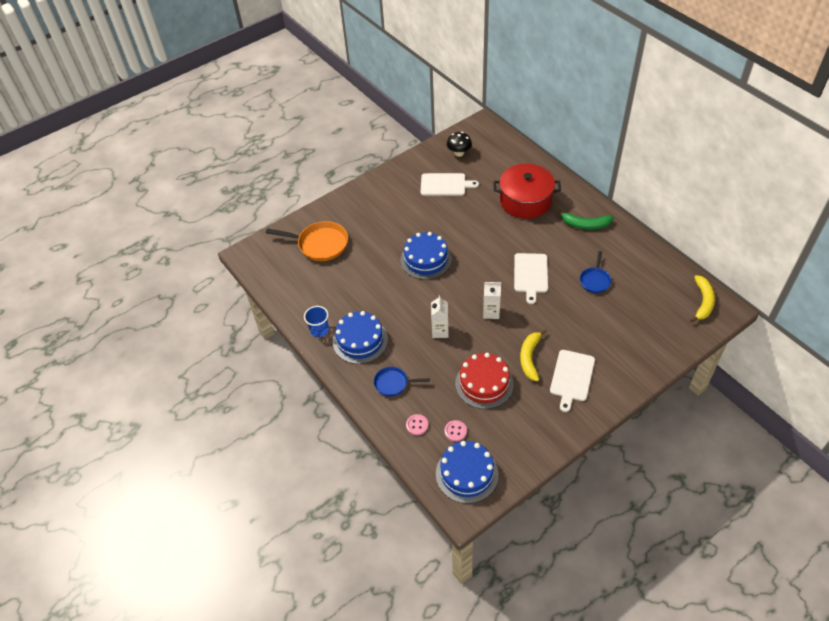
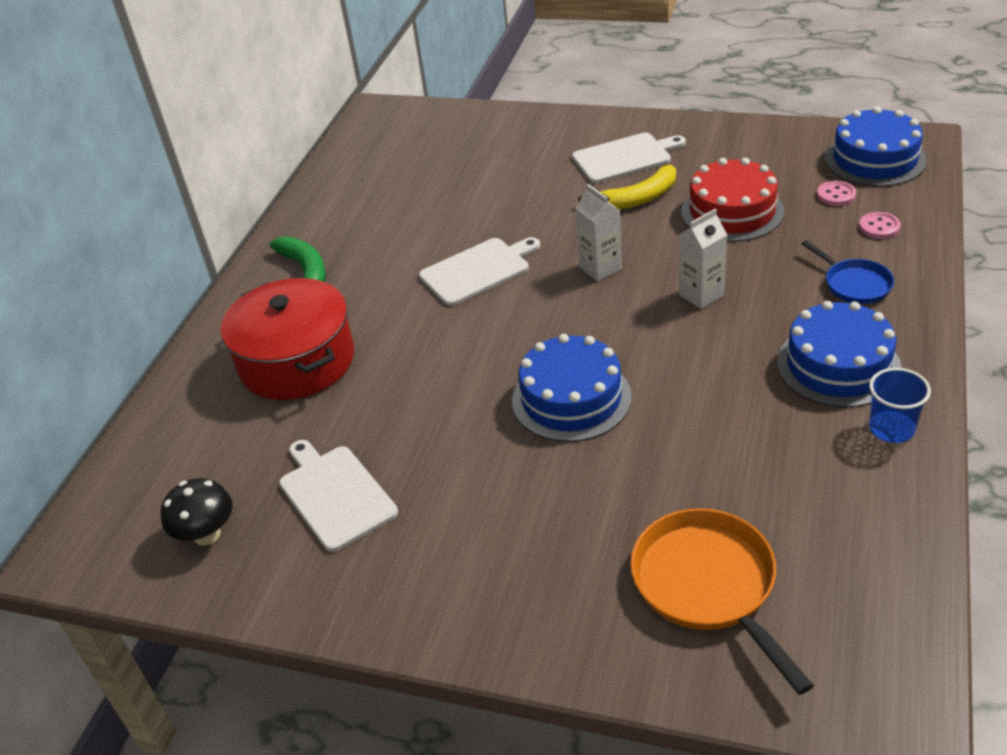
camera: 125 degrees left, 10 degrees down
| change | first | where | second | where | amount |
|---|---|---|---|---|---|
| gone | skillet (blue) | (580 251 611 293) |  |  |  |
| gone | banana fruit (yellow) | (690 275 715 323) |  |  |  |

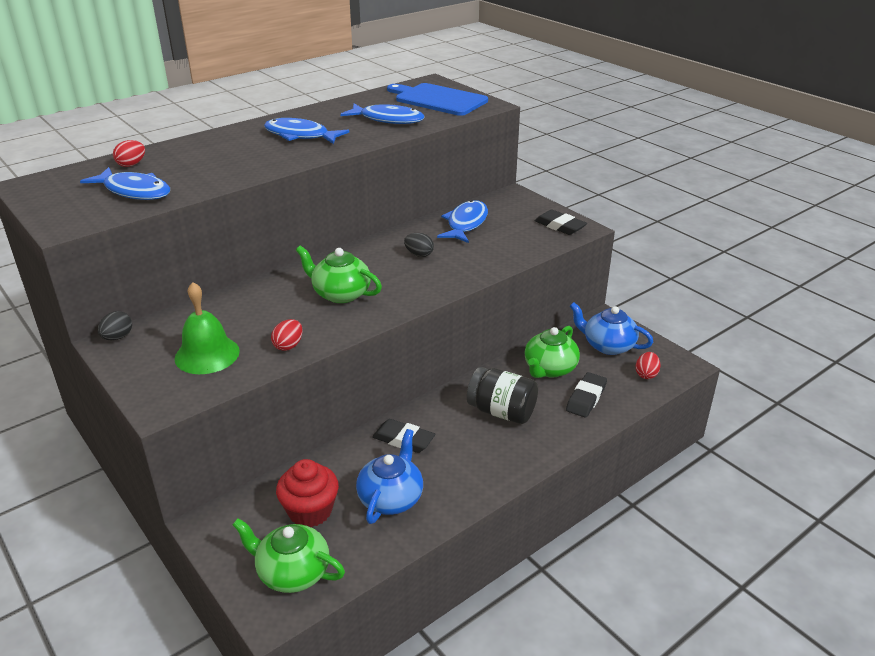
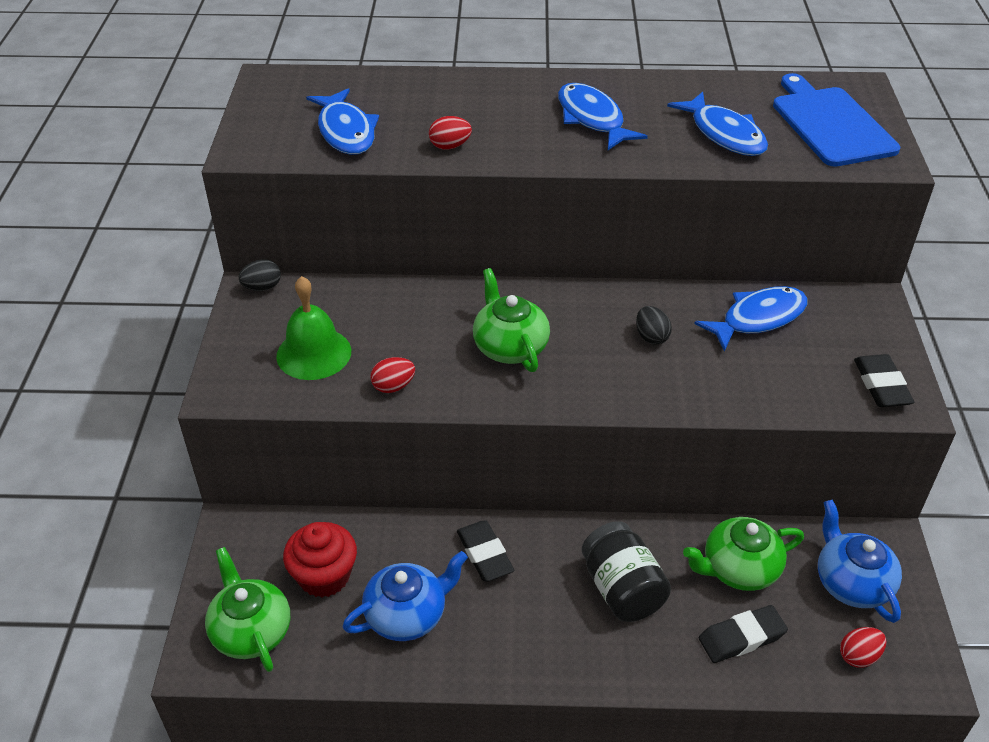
camera: 40 degrees right, 10 degrees up
| change | first | where | second | where | amount |
|---|---|---|---|---|---|
| shifted | toy egg (scarlet) | (113 140 145 167) |  | (429 116 472 150) |  |

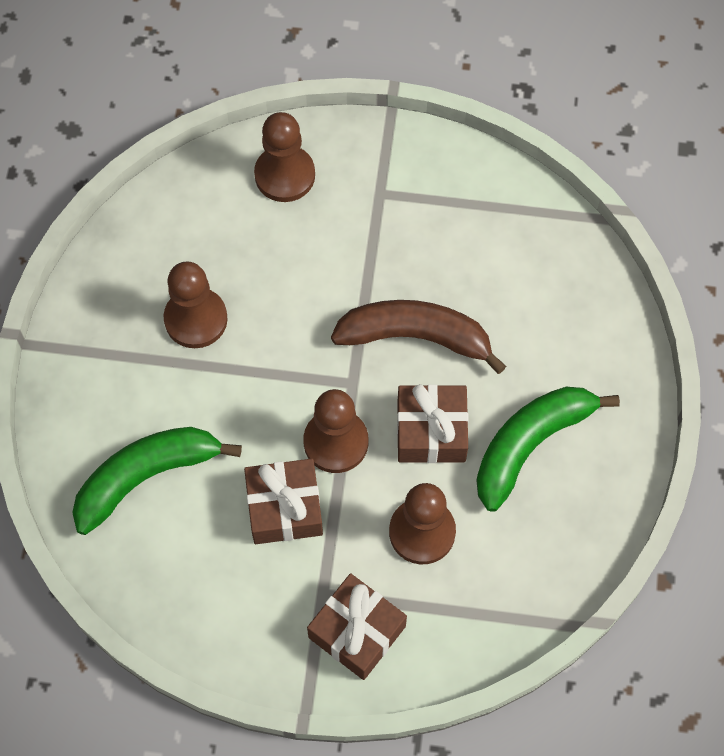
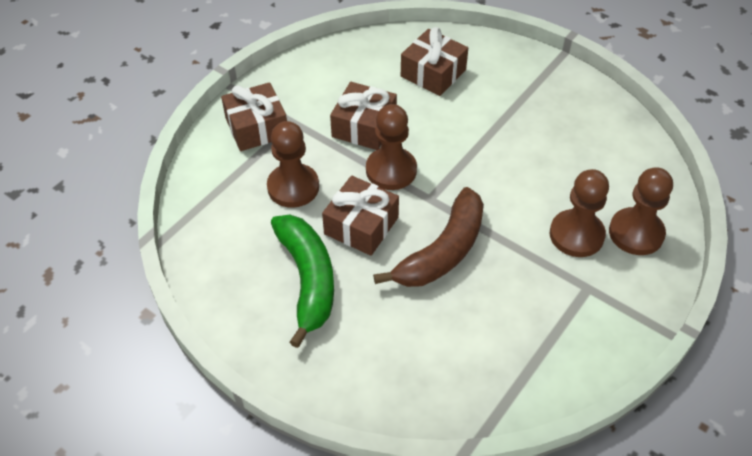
camera: 120 degrees right, 15 degrees down
| change | first | where | second | where | amount |
|---|---|---|---|---|---|
| shifted | game pawn (brown) | (164 261 228 348) |  | (550 169 609 257) |  |
| swapped | banana fruit (green) | (72 427 242 535) | present (brown) | (401 27 468 96) |  |

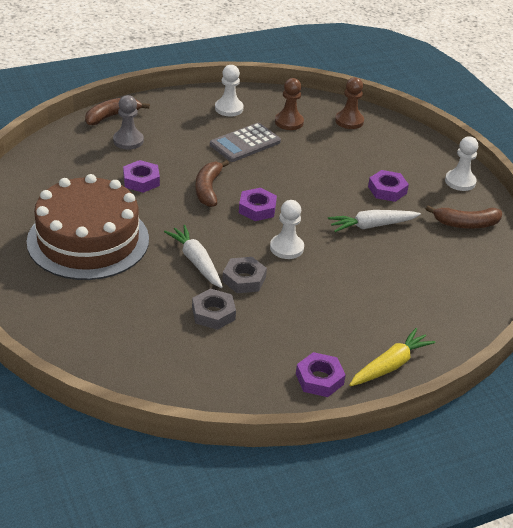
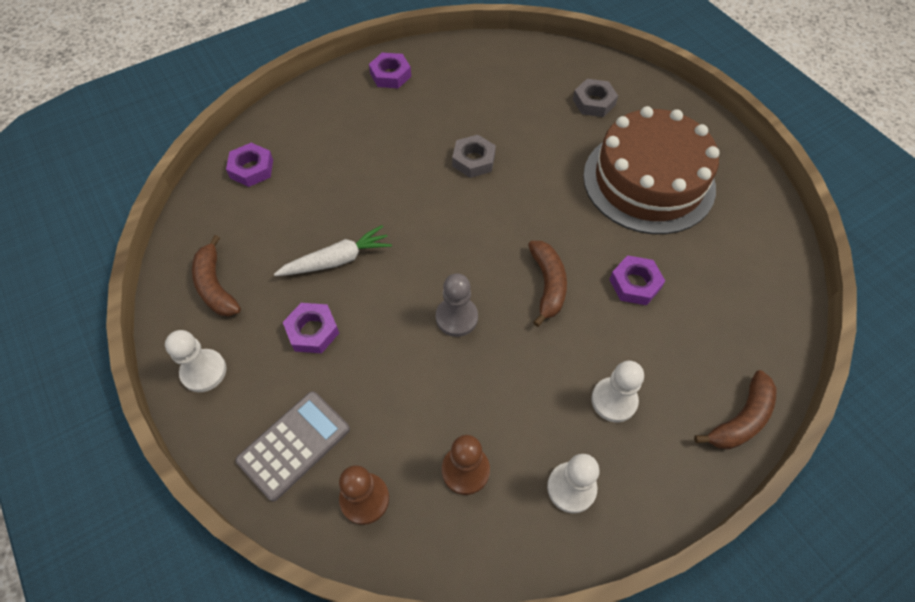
camera: 175 degrees right, 20 degrees up
| change | first | where | second | where | amount |
|---|---|---|---|---|---|
| shifted | game pawn (grey) | (113 95 144 150) |  | (436 274 478 337) |  |
| shifted | calculator (grey) | (210 123 281 162) |  | (236 391 350 501) |  |
| shifted | hex nut (violet) | (239 188 277 221) |  | (226 143 273 187) |  |
| shifted | game pawn (snow-white) | (270 200 304 259) |  | (591 361 644 423) |  |
| rotated | banana fruit (brown) | (426 205 502 229) |  | (192 235 241 317) | 105 degrees counterclockwise |
| gone | root vegetable (snow-white) | (164 225 223 288) |  |  |  |
| shifted | hex nut (grey) | (192 288 236 330) |  | (573 79 618 117) |  |
| gone | root vegetable (yellow) | (349 328 436 386) |  |  |  |

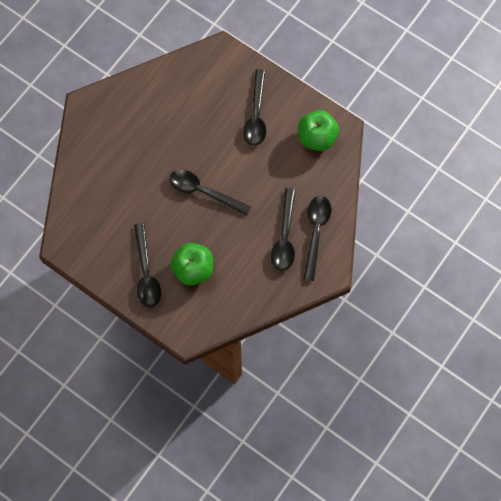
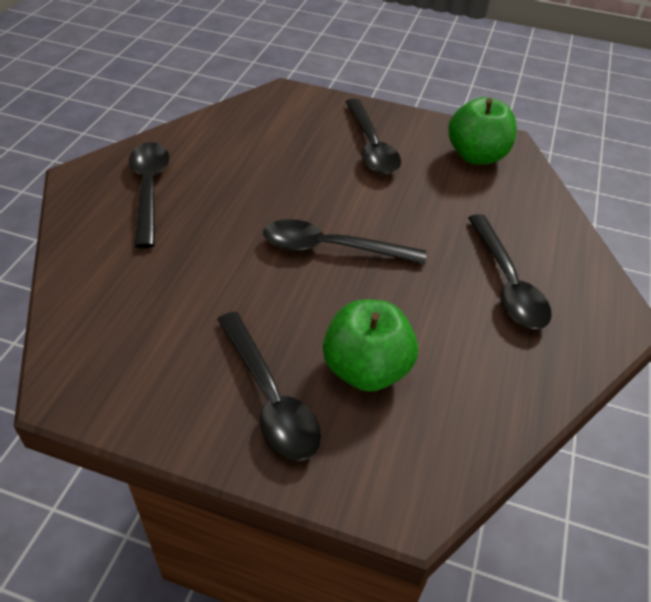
camera: 20 degrees left, 25 degrees down
| change | first | where | second | where | amount |
|---|---|---|---|---|---|
| shifted | teaspoon (ebony) | (304 196 331 281) |  | (129 142 169 248) |  |

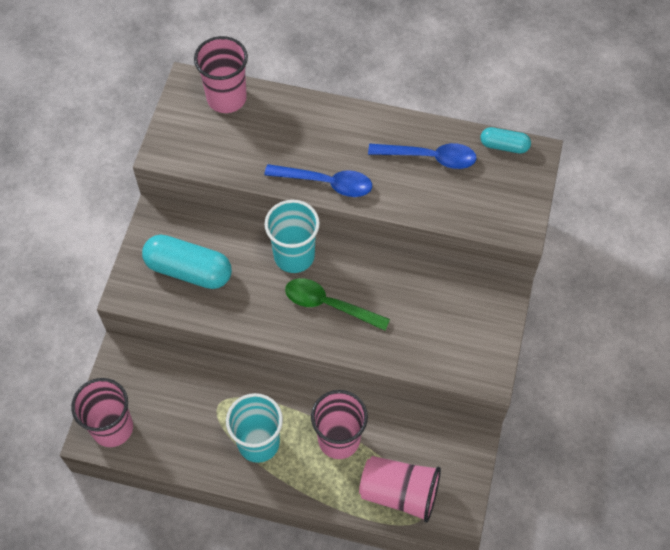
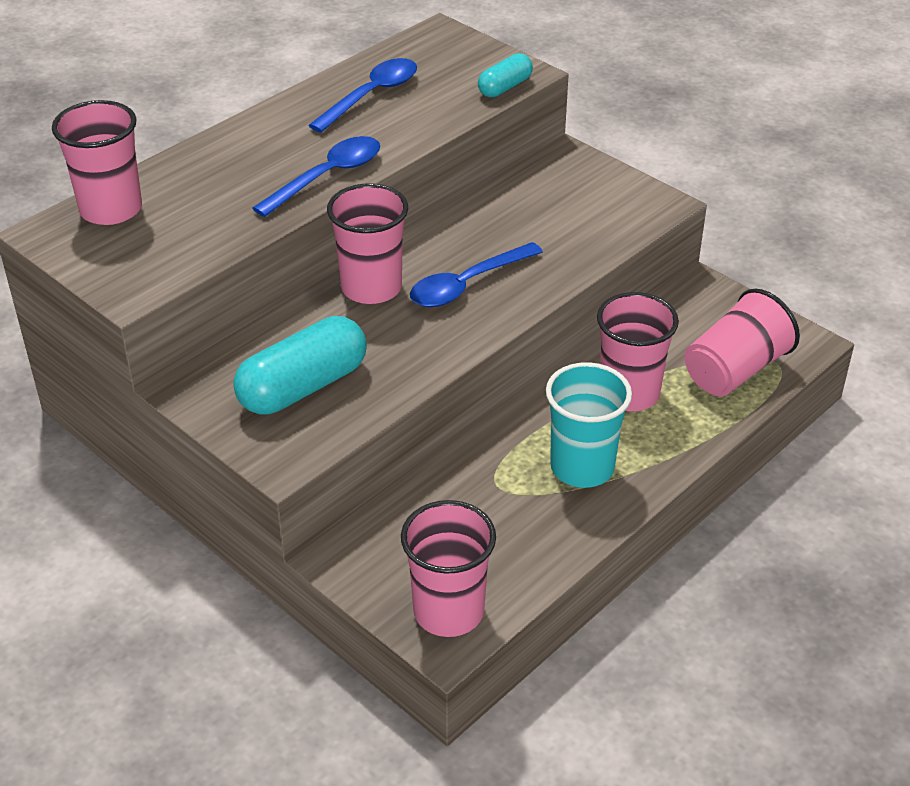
camera: 60 degrees left, 20 degrees down
| change | first | where | second | where | amount |
|---|---|---|---|---|---|
| shifted | pill (teal) | (480 127 531 154) |  | (478 53 533 97) |  |
| repainted | tumbler (teal) | (265 200 320 273) | tumbler (rose-pink) | (327 183 408 304) |  |
| repainted | teaspoon (green) | (285 278 390 331) | teaspoon (blue) | (410 242 543 307) |  |

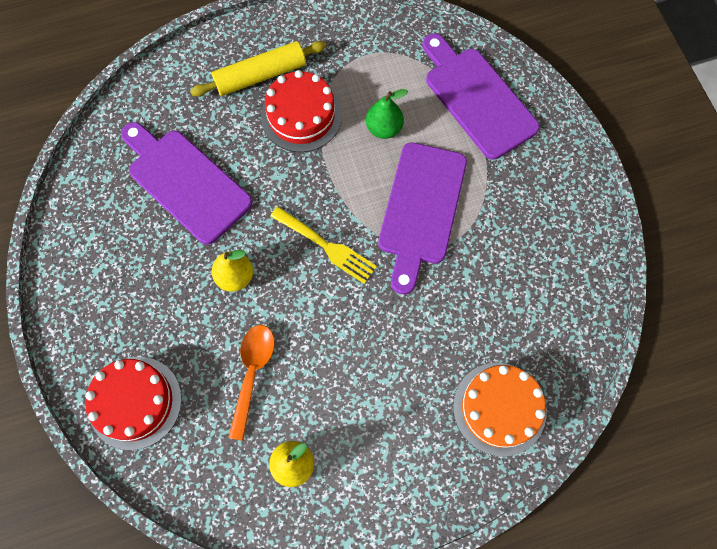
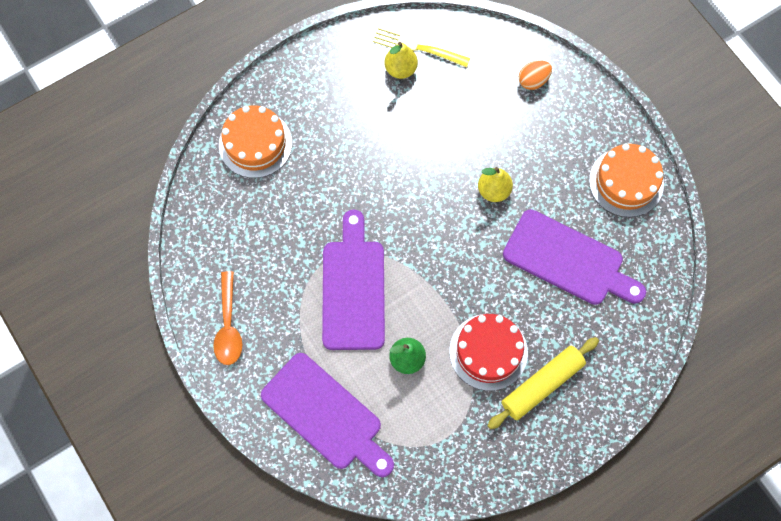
camera: 165 degrees right, 0 degrees up
| change | first | where | second | where | amount |
|---|---|---|---|---|---|
| shifted | dinner fork (yellow) | (270 207 377 284) |  | (373 26 470 67) |  |
| shifted | teaspoon (orange) | (228 325 275 441) |  | (213 271 242 365) |  |
| swapped | gateau (scarlet) | (85 357 182 450) | toy egg (orange) | (519 61 552 90) |  |
| new |  |  | gateau (orange) | (589 144 664 217) |  |

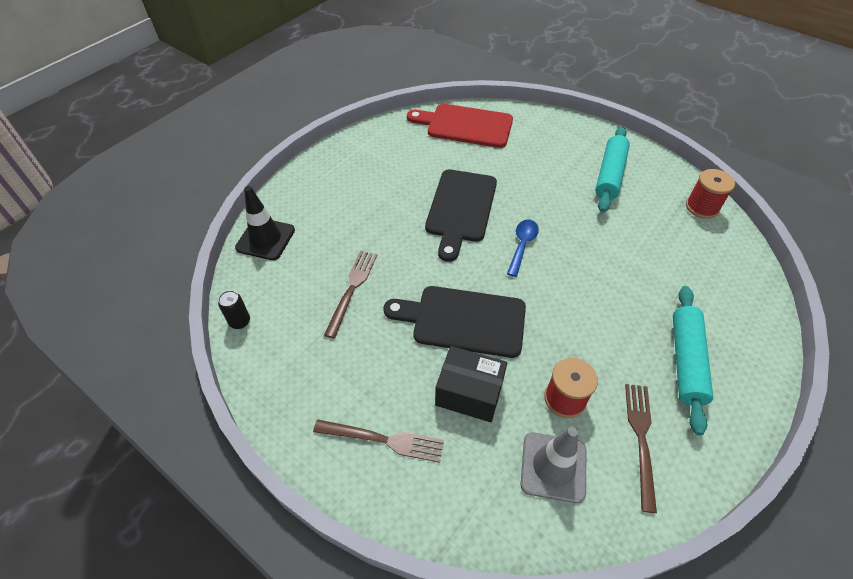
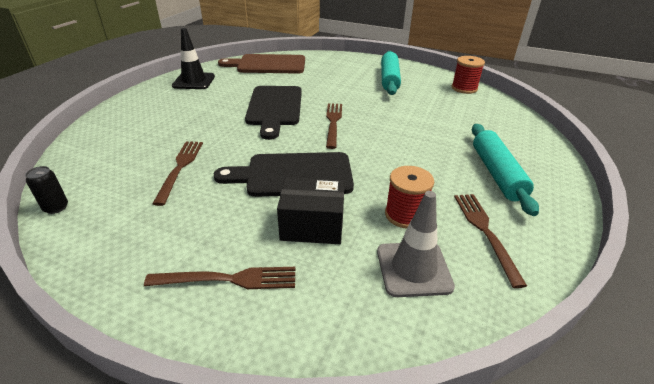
camera: 15 degrees left, 15 degrees down
| change | first | where | second | where | amount |
|---|---|---|---|---|---|
| repainted | cutting board (scarlet) | (407 104 513 148) | cutting board (brown) | (218 54 305 74) |  |
| shifted | road cone (ebony) | (235 186 295 260) |  | (172 28 215 89) |  |
| swapped | teaspoon (blue) | (507 219 539 277) | dinner fork (brown) | (326 103 342 149) |  |

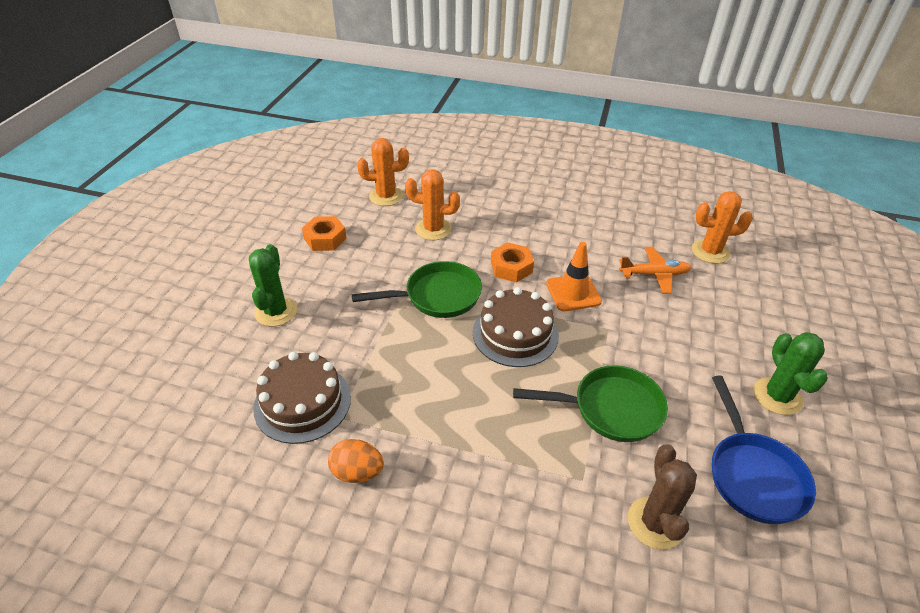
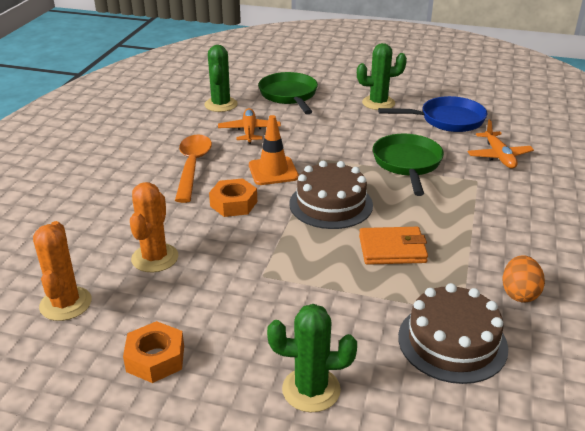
camera: 90 degrees left, 10 degrees down
| change | first | where | second | where | amount |
|---|---|---|---|---|---|
| repainted | saguaro cactus (orange) | (692 191 753 264) | saguaro cactus (green) | (204 45 238 112) |  |
| shifted | skillet (green) | (352 261 482 318) |  | (258 72 318 114) |  |
| swapped | saguaro cactus (brown) | (628 444 697 549) | aeroplane (orange) | (468 119 534 169) |  |
| new |  |  | teaspoon (orange) | (175 134 212 203) |  |
| new |  |  | billfold (orange) | (359 227 428 265) |  |

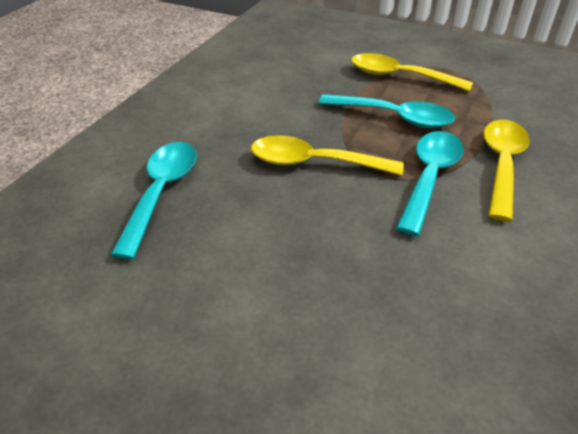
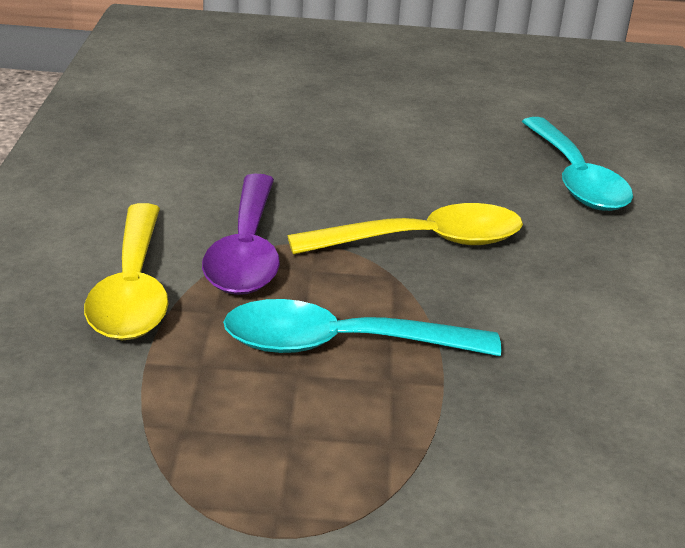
camera: 155 degrees right, 10 degrees down
| change | first | where | second | where | amount |
|---|---|---|---|---|---|
| gone | teaspoon (yellow) | (351 53 473 92) |  |  |  |
| repainted | teaspoon (teal) | (396 131 464 236) | teaspoon (violet) | (202 173 280 295) |  |

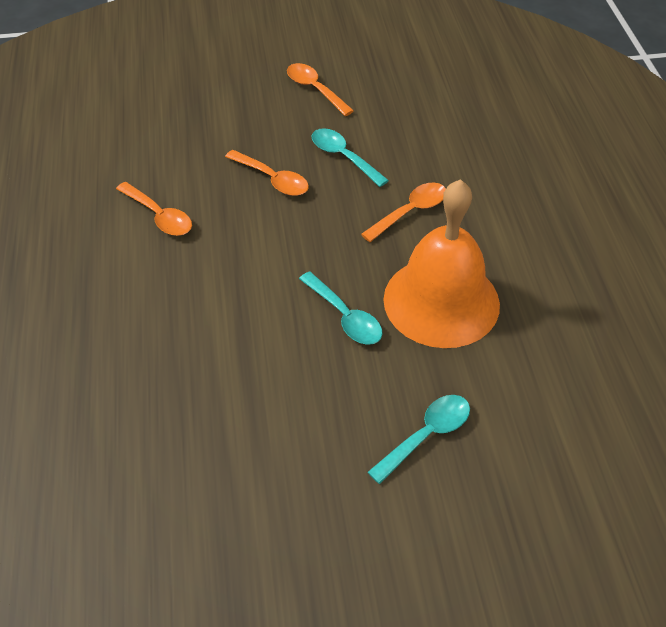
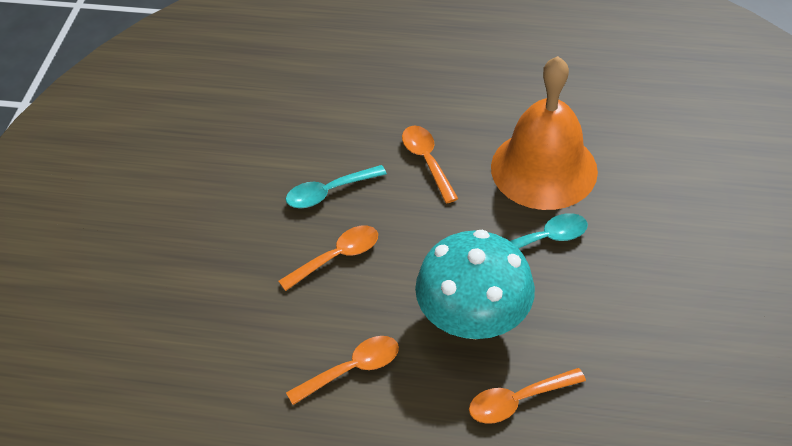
camera: 70 degrees left, 0 degrees up
| change | first | where | second | where | amount |
|---|---|---|---|---|---|
| shifted | teaspoon (orange) | (287 63 354 116) |  | (469 368 586 424) |  |
| gone | teaspoon (teal) | (367 395 470 484) |  |  |  |
| new |  |  | mushroom (teal) | (415 230 535 339) |  |

